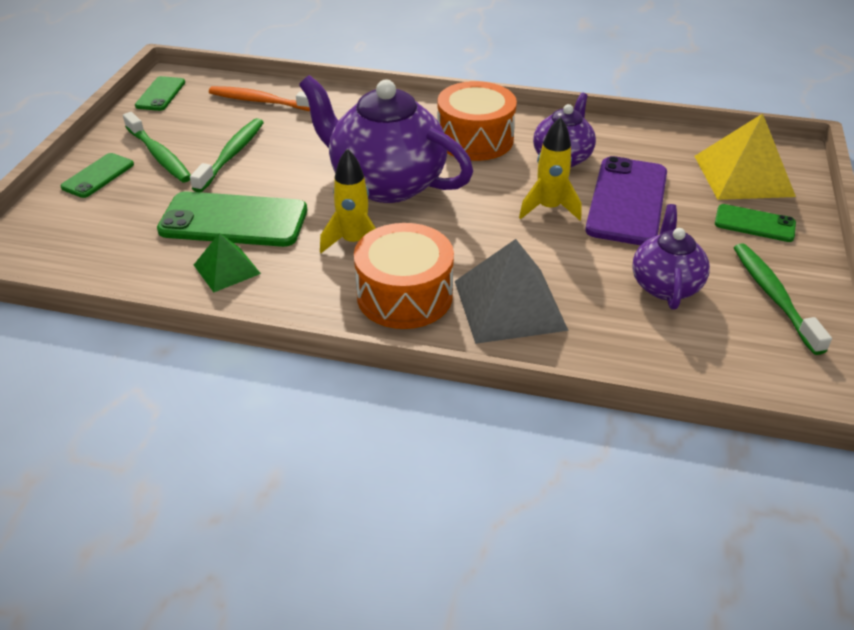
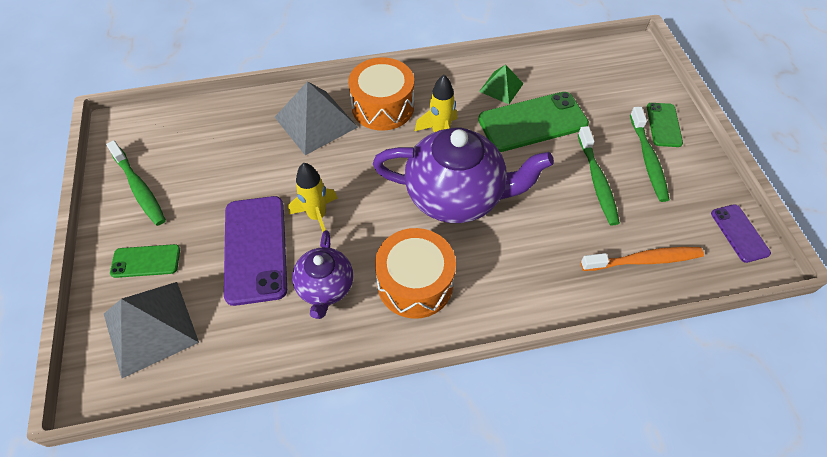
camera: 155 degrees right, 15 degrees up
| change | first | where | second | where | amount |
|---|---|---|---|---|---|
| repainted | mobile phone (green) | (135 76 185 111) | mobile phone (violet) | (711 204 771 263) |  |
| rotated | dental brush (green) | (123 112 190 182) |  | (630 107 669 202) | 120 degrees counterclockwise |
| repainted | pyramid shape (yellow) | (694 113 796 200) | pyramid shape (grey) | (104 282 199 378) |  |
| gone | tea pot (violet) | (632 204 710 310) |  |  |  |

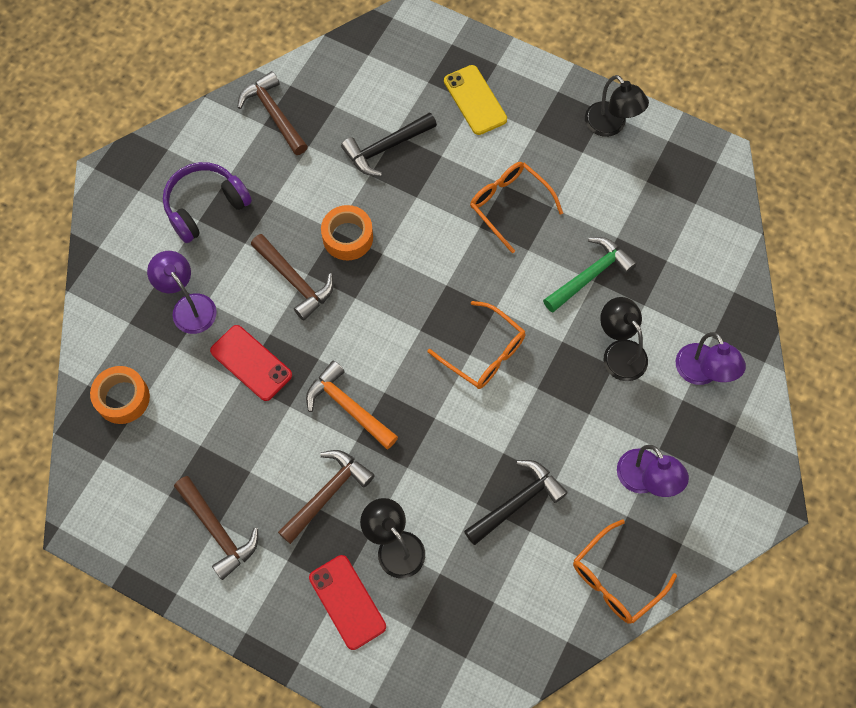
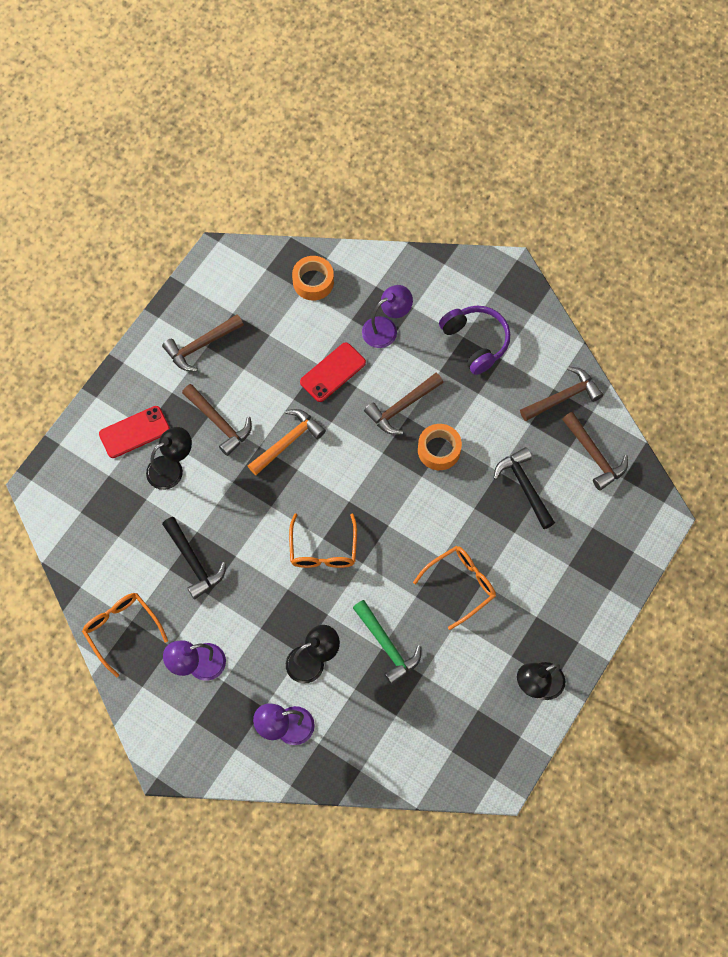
camera: 95 degrees right, 0 degrees up
| change | first | where | second | where | amount |
|---|---|---|---|---|---|
| gone | mobile phone (yellow) | (444 65 507 135) |  |  |  |
| rotated | glasses (orange) | (427 301 526 389) |  | (289 514 357 568) | 45 degrees counterclockwise |
| new |  |  | claw hammer (brown) | (562 412 628 491) |  |

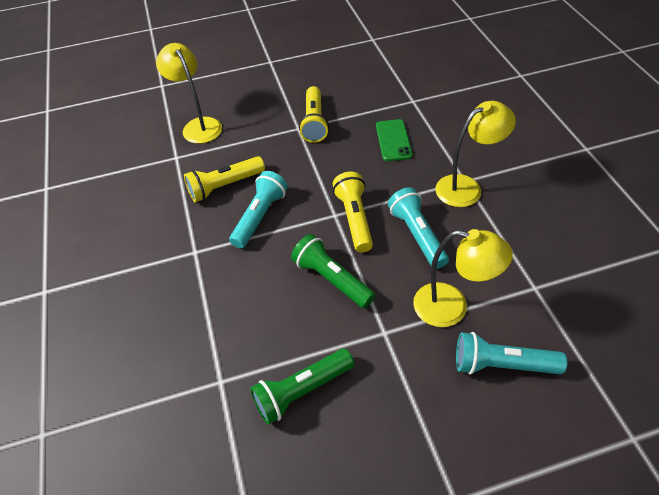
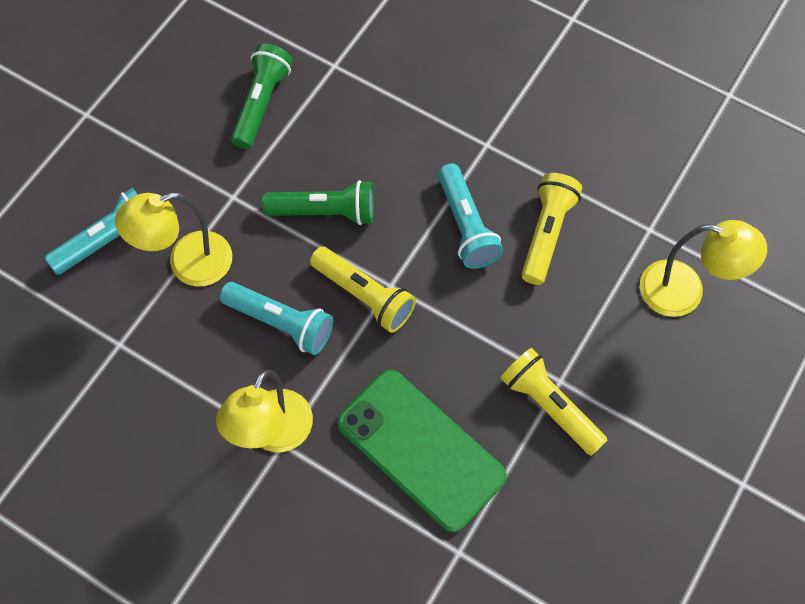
camera: 135 degrees right, 15 degrees up
| change | first | where | second | where | amount |
|---|---|---|---|---|---|
| scaled | mobile phone (green) | (376 119 413 161) |  | (337 370 507 533) | x1.80 |

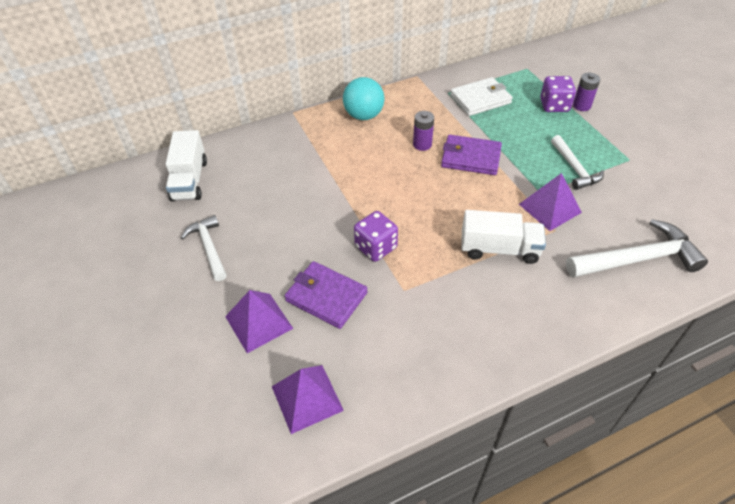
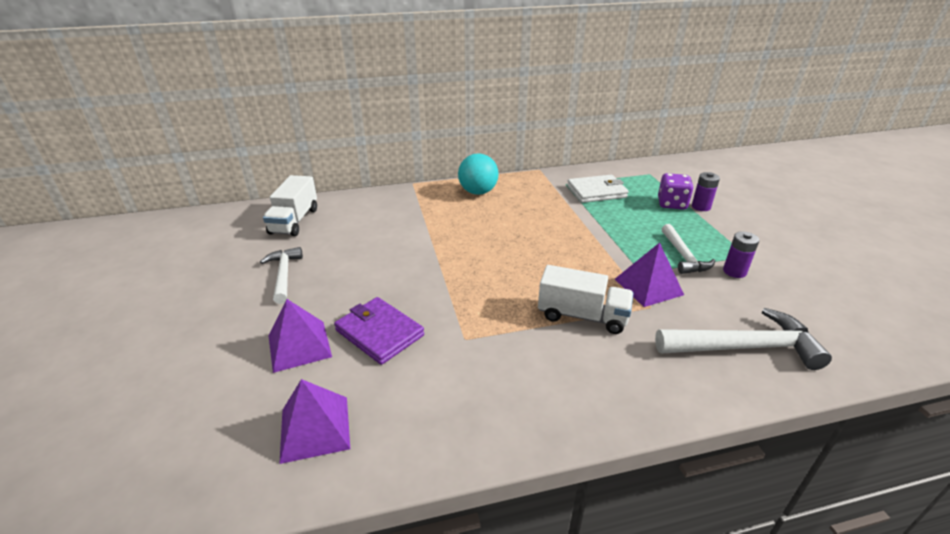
camera: 10 degrees right, 15 degrees down
| change | first | where | second | where | amount |
|---|---|---|---|---|---|
| shifted | battery (violet) | (413 111 434 151) |  | (723 231 759 278) |  |
| gone | billfold (violet) | (441 135 502 175) |  |  |  |
| gone | game die (violet) | (354 211 398 262) |  |  |  |

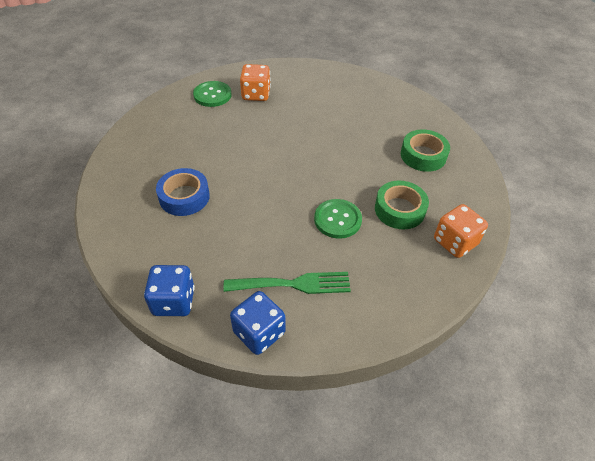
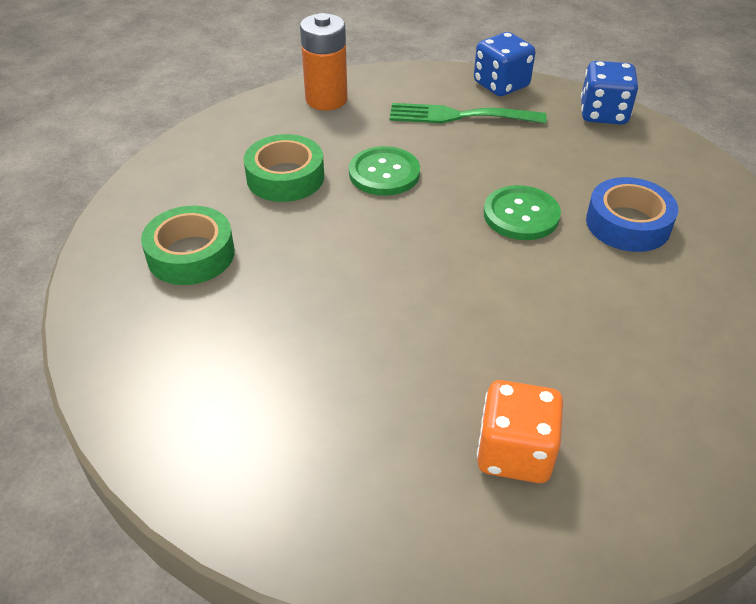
camera: 170 degrees left, 5 degrees down
| change | first | where | second | where | amount |
|---|---|---|---|---|---|
| shifted | shirt button (green) | (193 81 231 107) |  | (484 185 561 240) |  |
| gone | game die (orange) | (434 204 488 258) |  |  |  |
| new |  |  | battery (orange) | (300 13 348 110) |  |

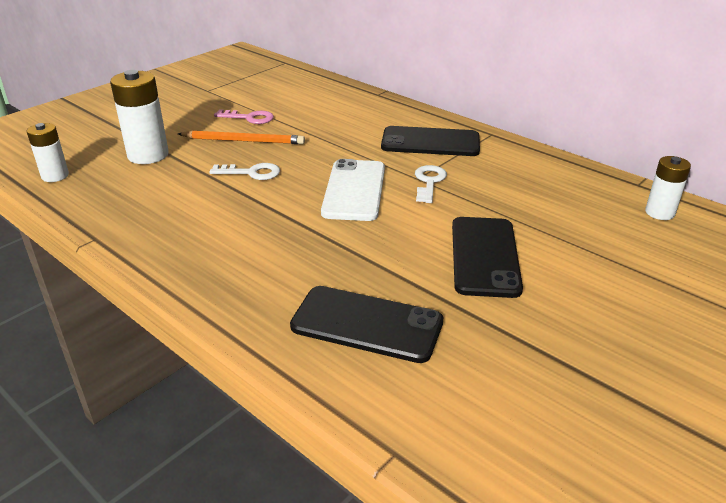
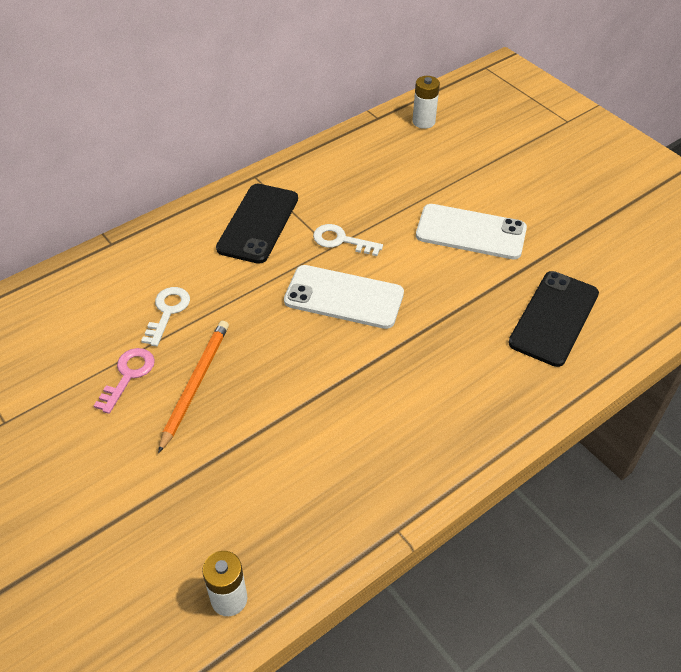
camera: 80 degrees left, 15 degrees up
| change | first | where | second | where | amount |
|---|---|---|---|---|---|
| gone | battery (snow-white) | (110 70 169 164) |  |  |  |
| shifted | latchkey (snow-white) | (210 163 280 180) |  | (141 287 190 346) |  |
| repainted | mobile phone (ebony) | (452 217 523 298) | mobile phone (snow-white) | (416 204 527 259) |  |

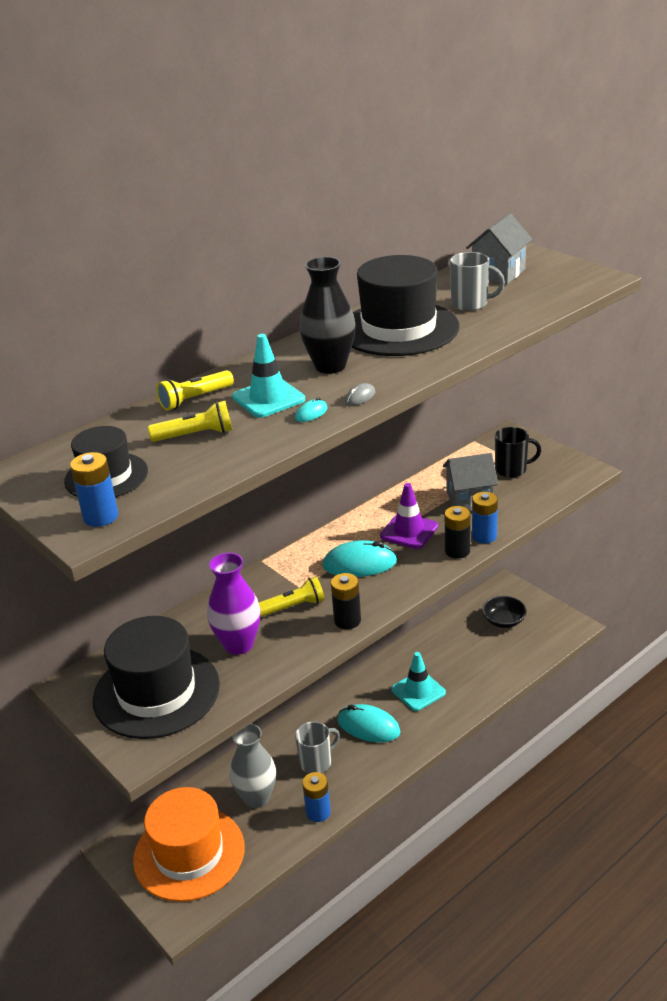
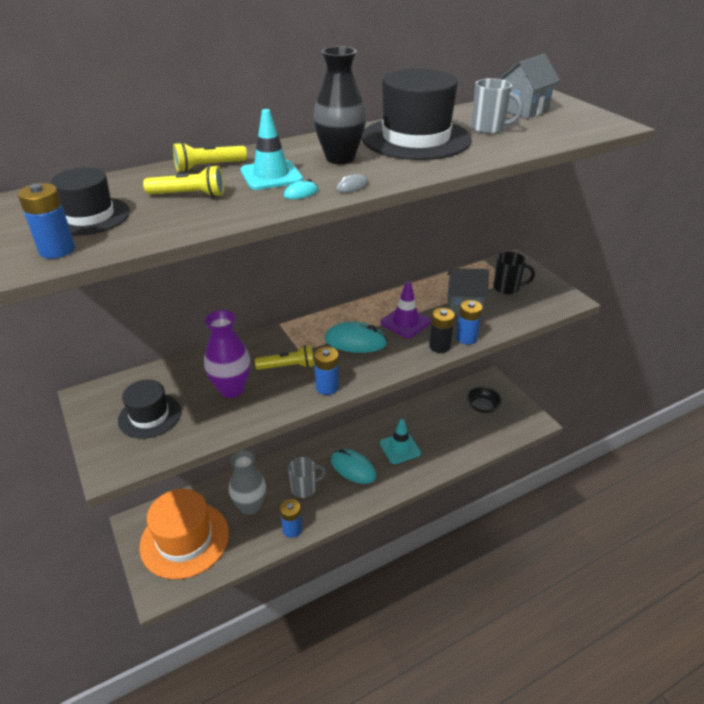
camera: 10 degrees right, 5 degrees up
| change | first | where | second | where | amount |
|---|---|---|---|---|---|
| repainted | battery (ebony) | (331 573 361 629) | battery (blue) | (314 347 339 395) |  |
| scaled | top hat (ebony) | (93 616 220 739) |  | (118 380 181 438) | x0.57 |

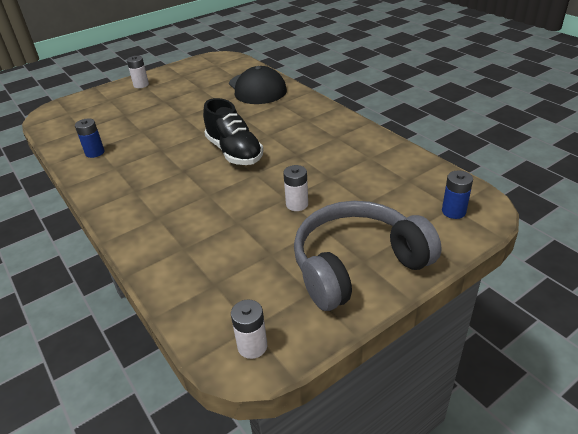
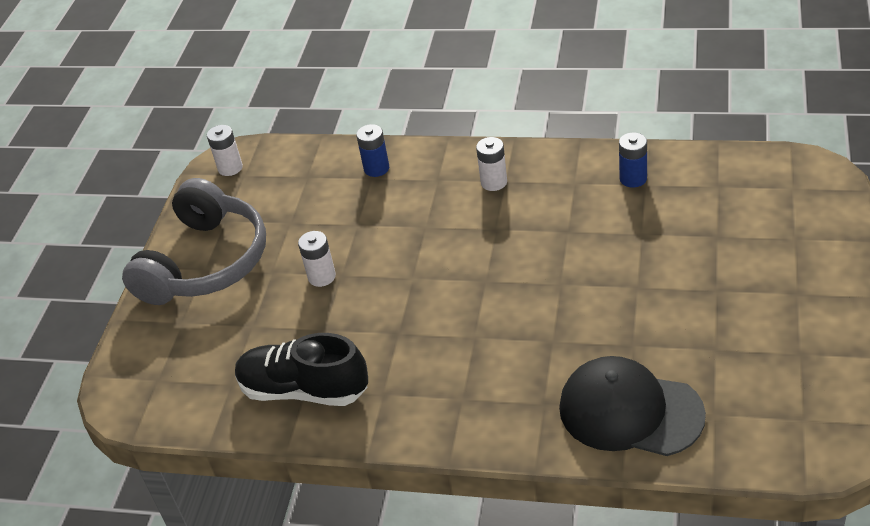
camera: 140 degrees right, 5 degrees up
| change | first | where | second | where | amount |
|---|---|---|---|---|---|
| shifted | battery (snow-white) | (127 56 149 88) |  | (476 137 507 191) |  |
| shifted | shoe (ebony) | (203 98 263 165) |  | (235 333 368 406) |  |
| shifted | battery (blue) | (442 171 473 219) |  | (356 124 389 177) |  |

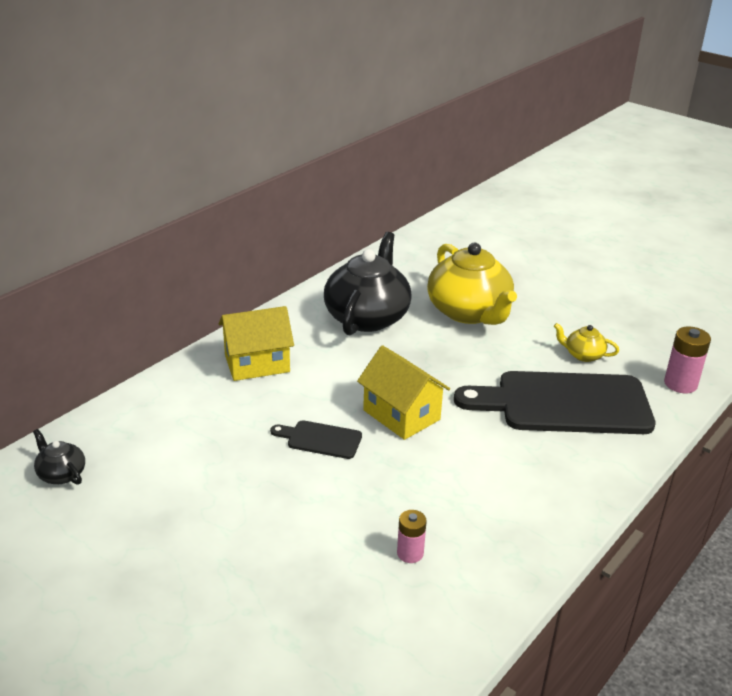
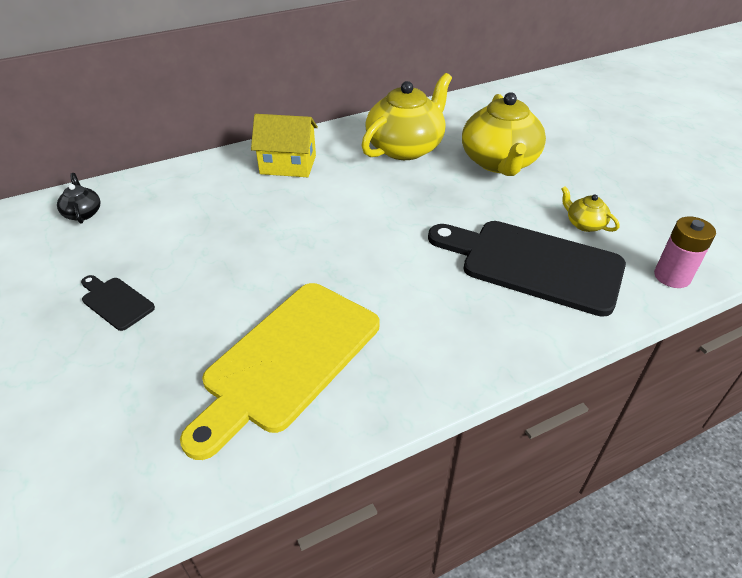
camera: 25 degrees right, 10 degrees up
| change | first | where | second | where | amount |
|---|---|---|---|---|---|
| repainted | tea pot (ebony) | (324 232 412 335) | tea pot (yellow) | (361 73 452 160) |  |
| gone | toy house (yellow) | (357 345 450 440) |  |  |  |
| shifted | cutting board (ebony) | (270 420 362 459) |  | (81 275 155 331) |  |
| swapped | battery (rose-pink) | (397 510 427 563) | cutting board (yellow) | (180 283 380 460) |  |

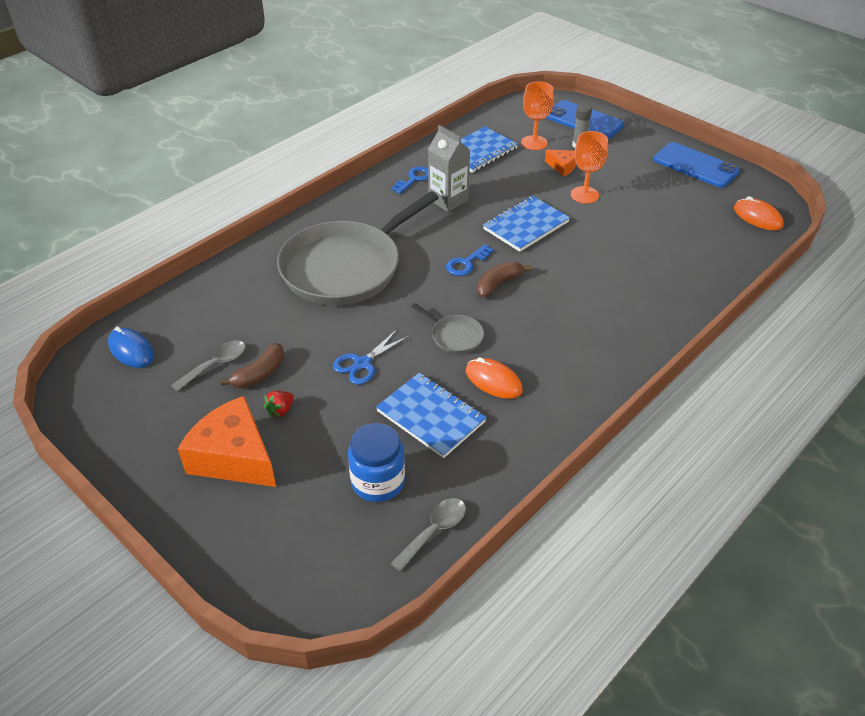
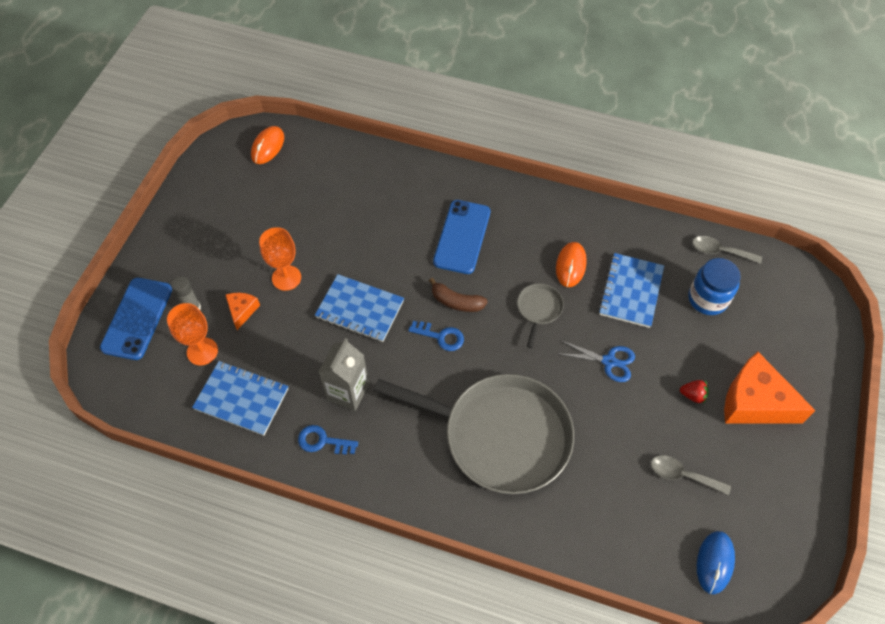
camera: 115 degrees left, 15 degrees up
| change | first | where | second | where | amount |
|---|---|---|---|---|---|
| shifted | mobile phone (blue) | (654 142 740 188) |  | (433 200 490 274) |  |
| gone | banana fruit (brown) | (220 343 284 388) |  |  |  |
| rotated | cheese wedge (orange) | (178 396 276 487) |  | (724 352 816 424) | 105 degrees clockwise |

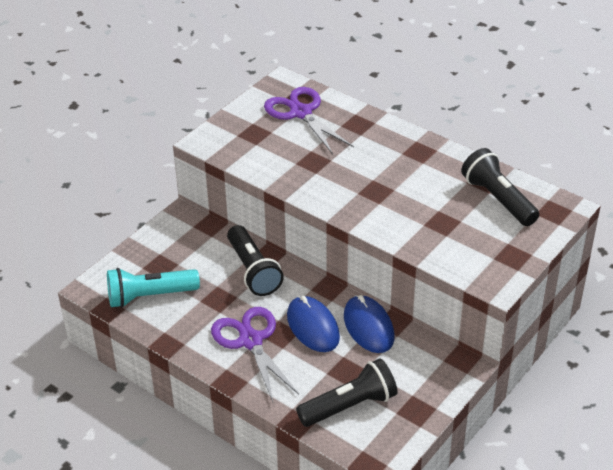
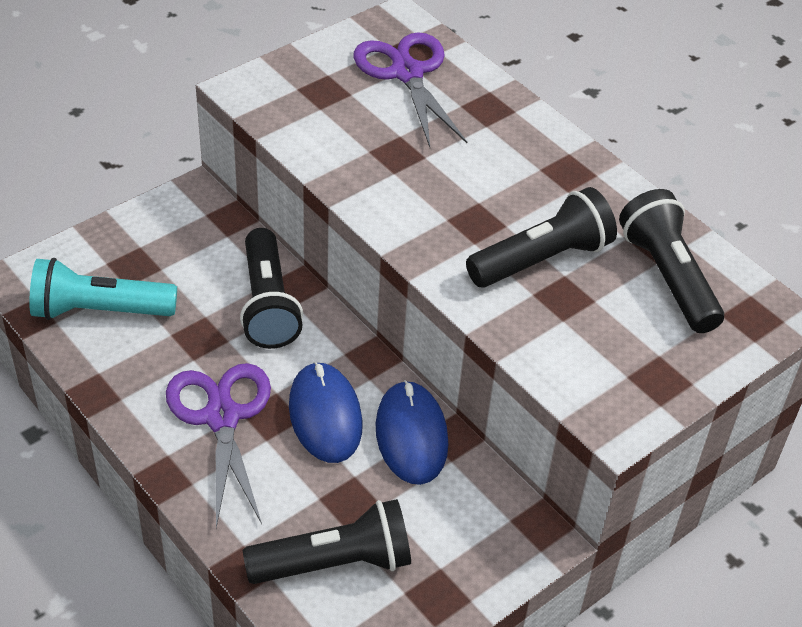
camera: 10 degrees right, 5 degrees up
| change | first | where | second | where | amount |
|---|---|---|---|---|---|
| new |  |  | torch (ebony) | (466 187 617 288) |  |

